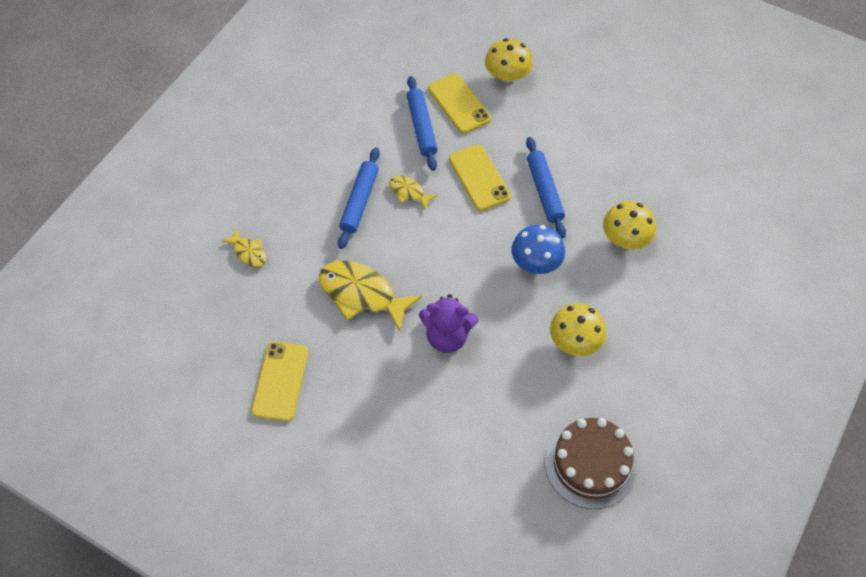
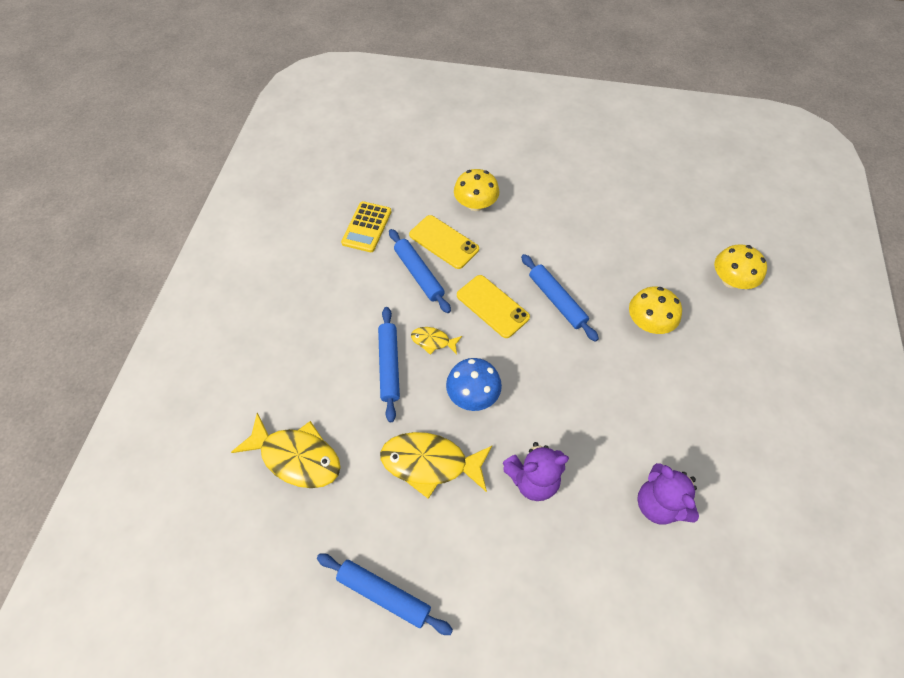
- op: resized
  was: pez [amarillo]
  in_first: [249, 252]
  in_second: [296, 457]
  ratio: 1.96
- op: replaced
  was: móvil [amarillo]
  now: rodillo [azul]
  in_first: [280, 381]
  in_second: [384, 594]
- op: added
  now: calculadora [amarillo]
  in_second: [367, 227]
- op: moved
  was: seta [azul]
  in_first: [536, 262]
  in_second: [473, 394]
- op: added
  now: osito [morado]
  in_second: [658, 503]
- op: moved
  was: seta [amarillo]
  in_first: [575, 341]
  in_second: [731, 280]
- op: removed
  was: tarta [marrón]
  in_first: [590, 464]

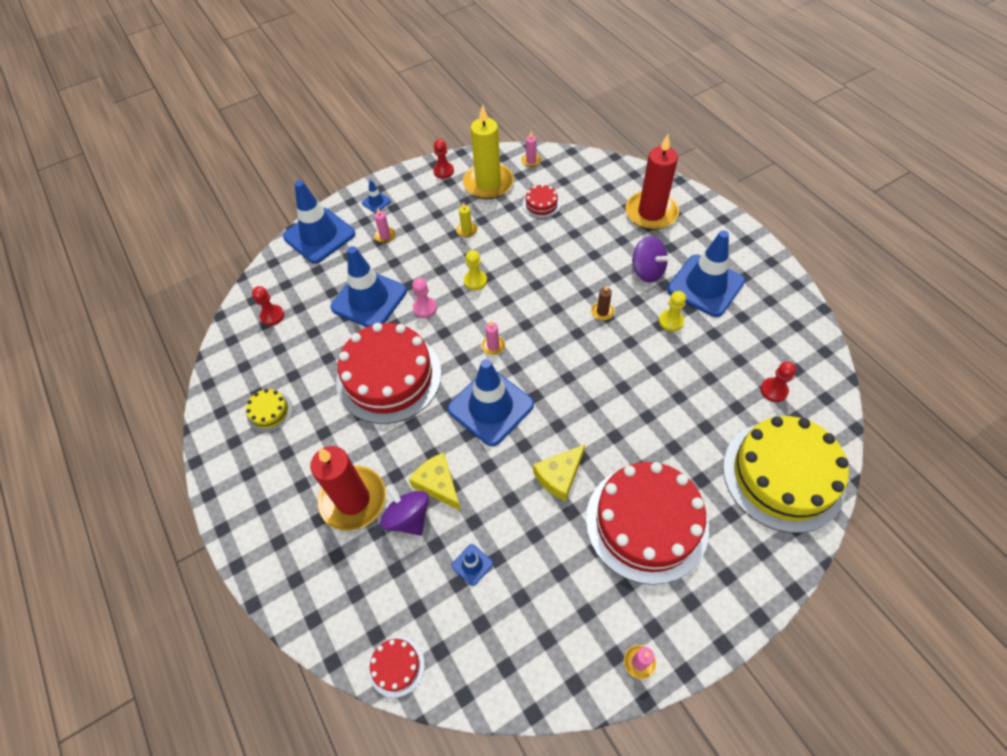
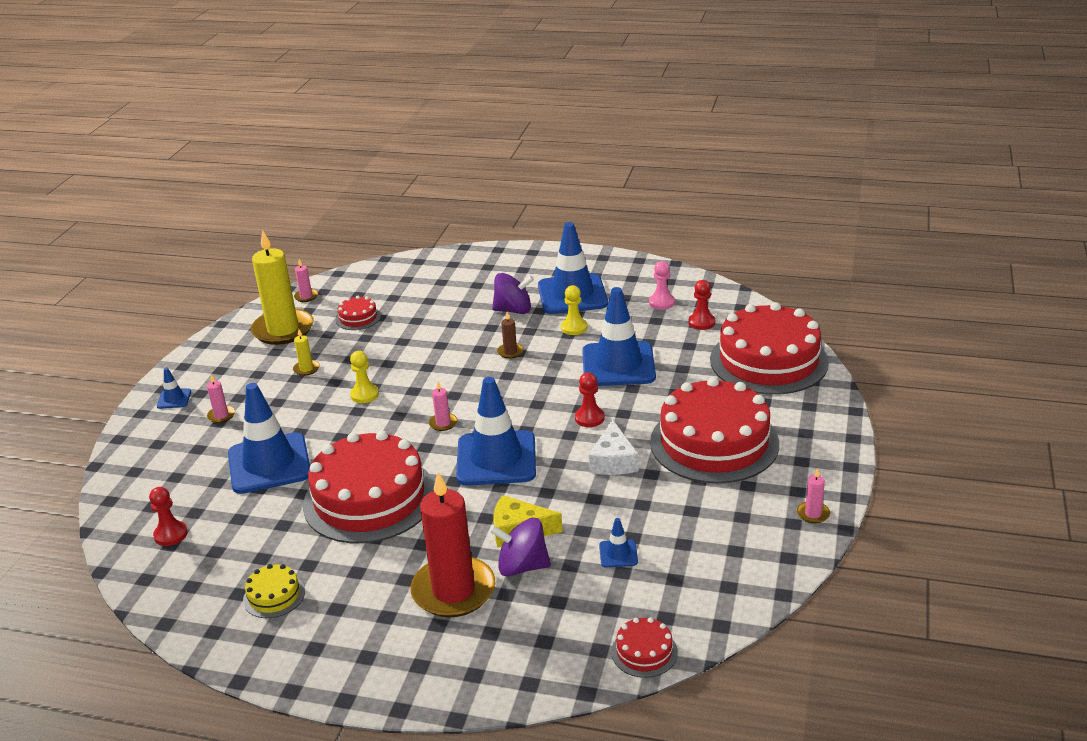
- op: moved
  was: peón [rojo]
  in_first: [443, 171]
  in_second: [589, 418]
- op: moved
  was: cono de tráfico [azul]
  in_first: [319, 235]
  in_second: [618, 364]
- op: recoloured
  was: queso [amarillo]
  now: queso [blanco]
  in_first: [559, 476]
  in_second: [613, 460]
- op: moved
  was: peón [rosa]
  in_first: [425, 308]
  in_second: [661, 303]
- op: recoloured
  was: tarta [amarillo]
  now: tarta [rojo]
  in_first: [783, 475]
  in_second: [768, 361]
- op: removed
  was: vela [rojo]
  in_first: [651, 213]

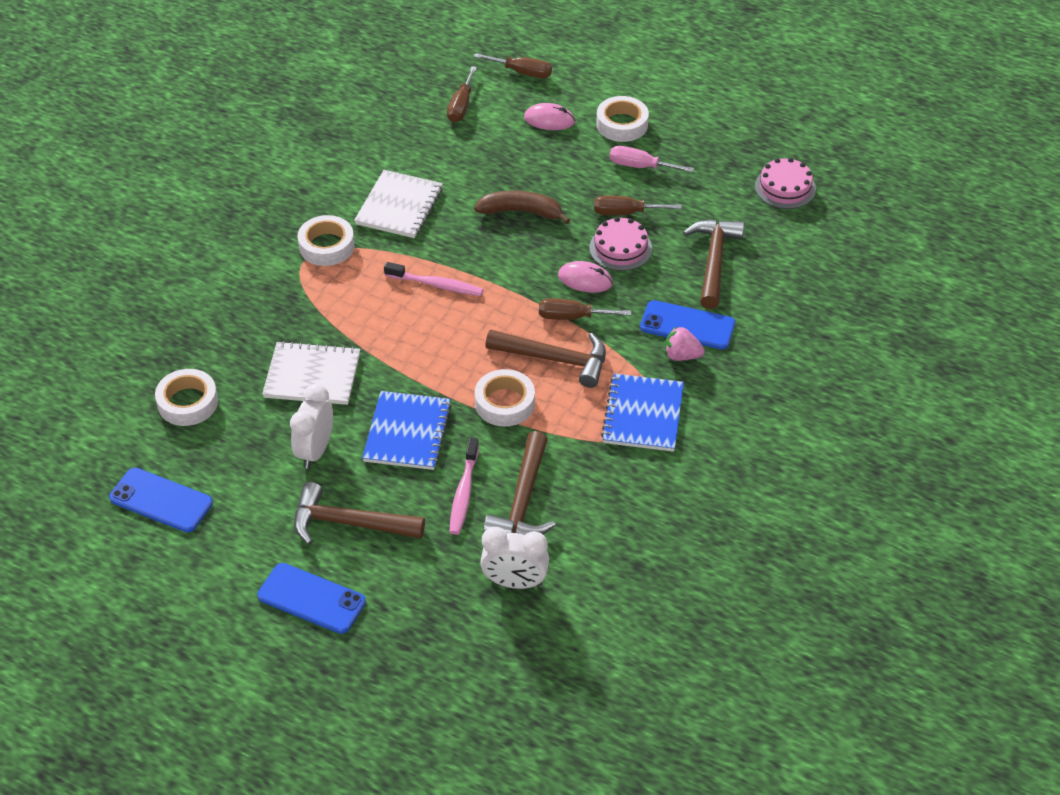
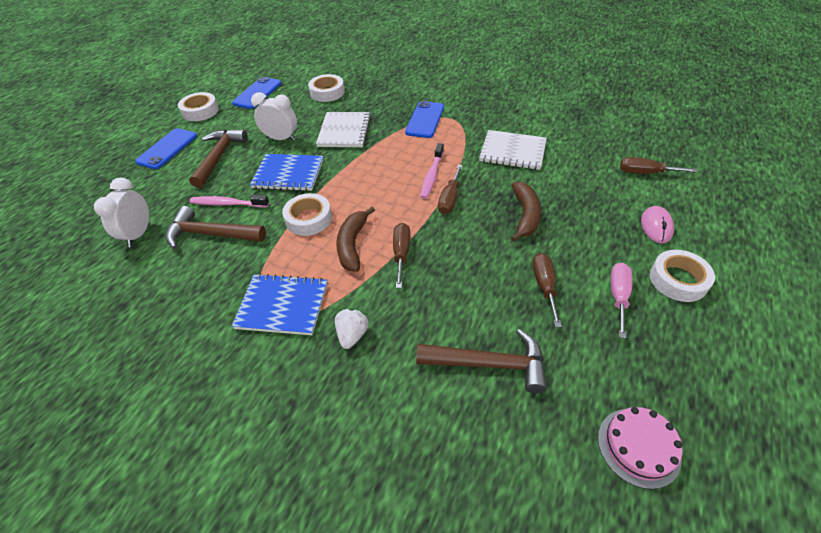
- op: moved
  was: cinta adhesiva [blanco]
  in_first: [326, 246]
  in_second: [200, 111]
- op: recoloured
  was: fresa [rosa]
  now: fresa [blanco]
  in_first: [681, 356]
  in_second: [352, 335]
- op: replaced
  was: martillo [marrón]
  now: plátano [marrón]
  in_first: [555, 359]
  in_second: [352, 245]
- op: moved
  was: móvil [azul]
  in_first: [687, 325]
  in_second: [425, 120]
- op: moved
  was: destornillador [marrón]
  in_first: [522, 72]
  in_second: [450, 199]
- op: removed
  was: ratón [rosa]
  in_first: [585, 280]
- op: removed
  was: tarta [rosa]
  in_first: [620, 248]

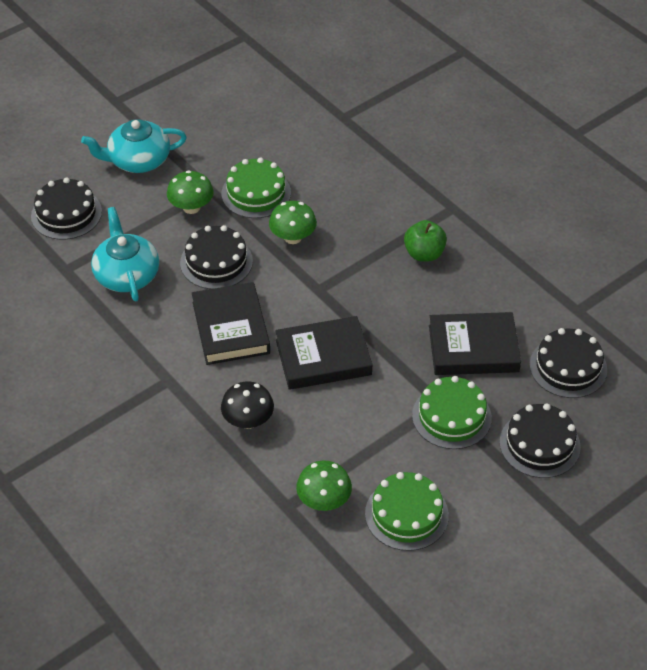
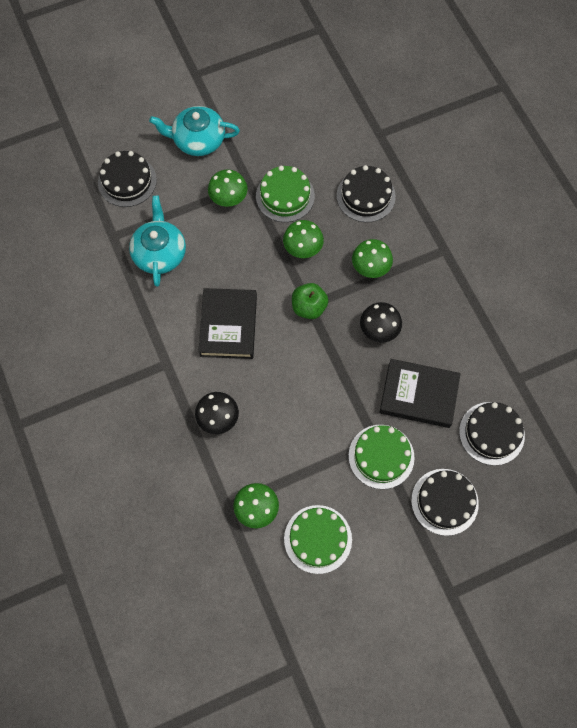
- op: moved
  was: manzana [verde]
  in_first: [424, 254]
  in_second: [309, 307]
- op: moved
  was: tarta [negro]
  in_first: [216, 262]
  in_second: [366, 196]
- op: added
  now: seta [verde]
  in_second: [370, 267]
- op: added
  now: seta [negro]
  in_second: [379, 330]
- op: removed
  was: libro [negro]
  in_first: [323, 358]

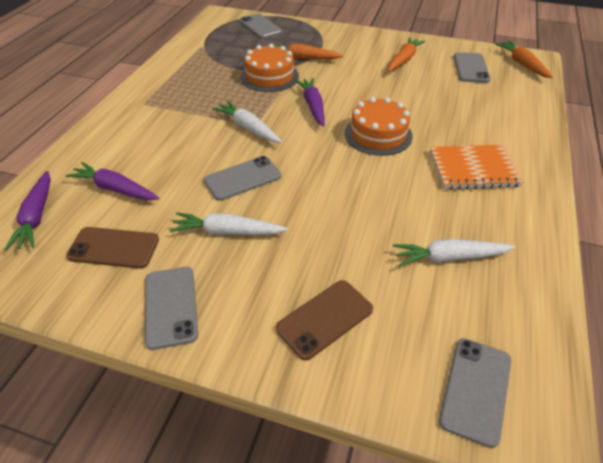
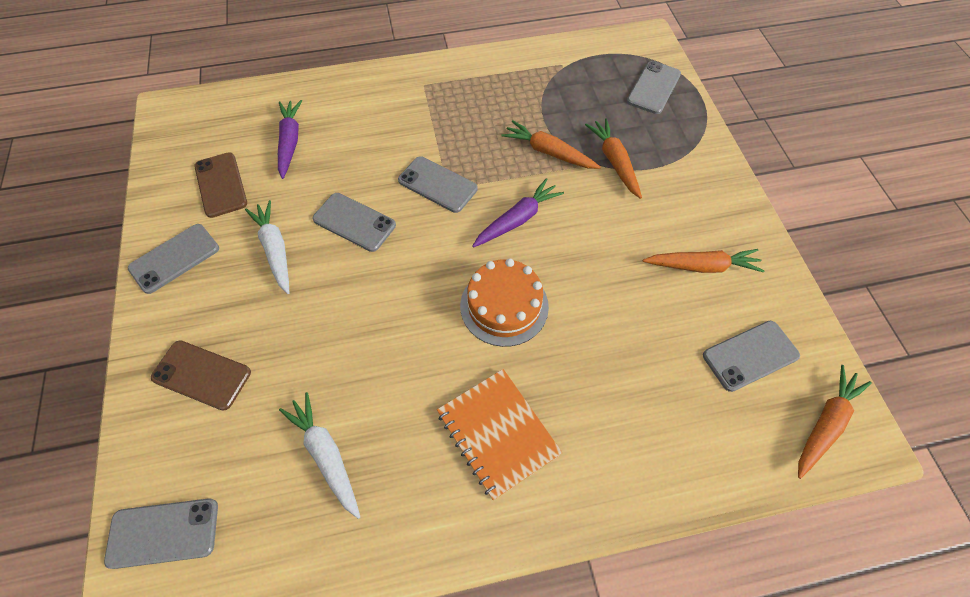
- op: replaced
  was: zanahoria [blanco]
  now: móvil [gris]
  in_first: [248, 128]
  in_second: [437, 184]
- op: replaced
  was: tarta [naranja]
  now: zanahoria [naranja]
  in_first: [269, 76]
  in_second: [549, 152]
- op: removed
  was: zanahoria [morado]
  in_first: [36, 216]

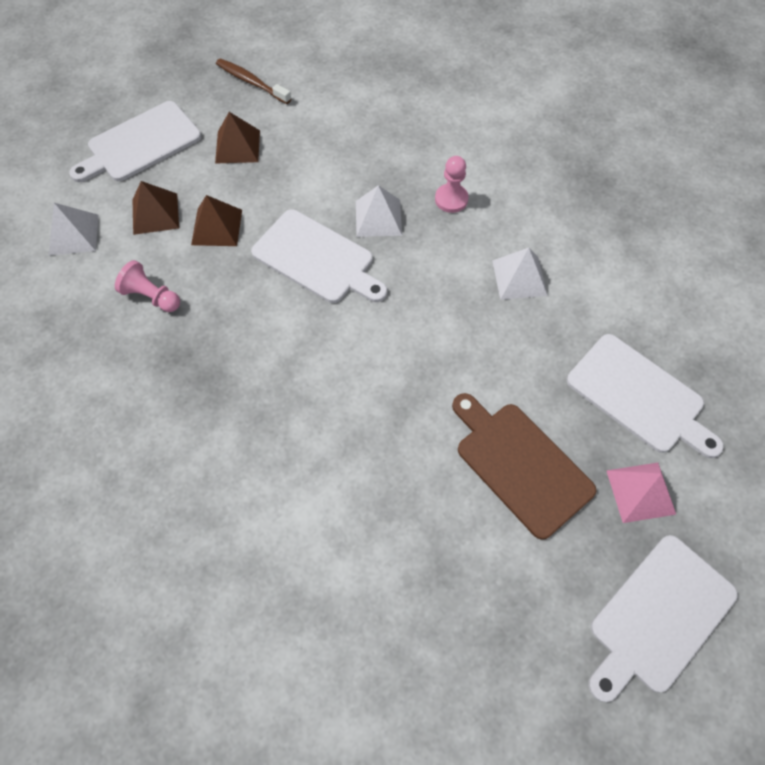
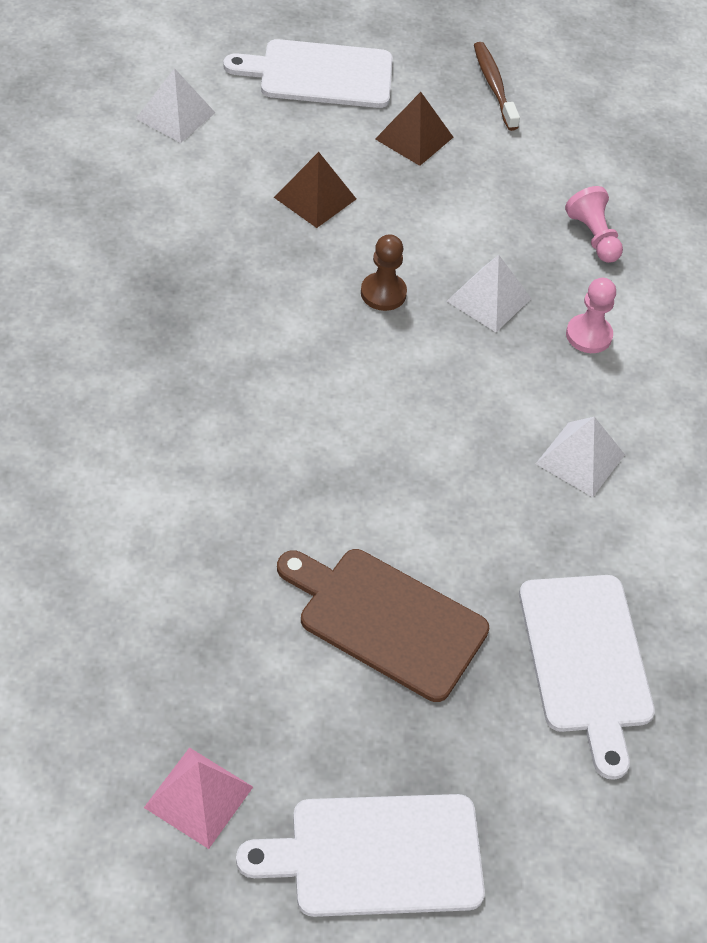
- op: moved
  was: pirámide [rosa]
  in_first: [640, 492]
  in_second: [199, 797]
- op: turned
  was: tabla de cortar [marrón]
  in_first: [520, 464]
  in_second: [386, 620]
  clockwise: -60
- op: replaced
  was: tabla de cortar [blanco]
  now: peón [marrón]
  in_first: [316, 259]
  in_second: [383, 293]
- op: moved
  was: peón [rosa]
  in_first: [151, 296]
  in_second: [593, 237]
- op: removed
  was: pirámide [marrón]
  in_first: [155, 213]

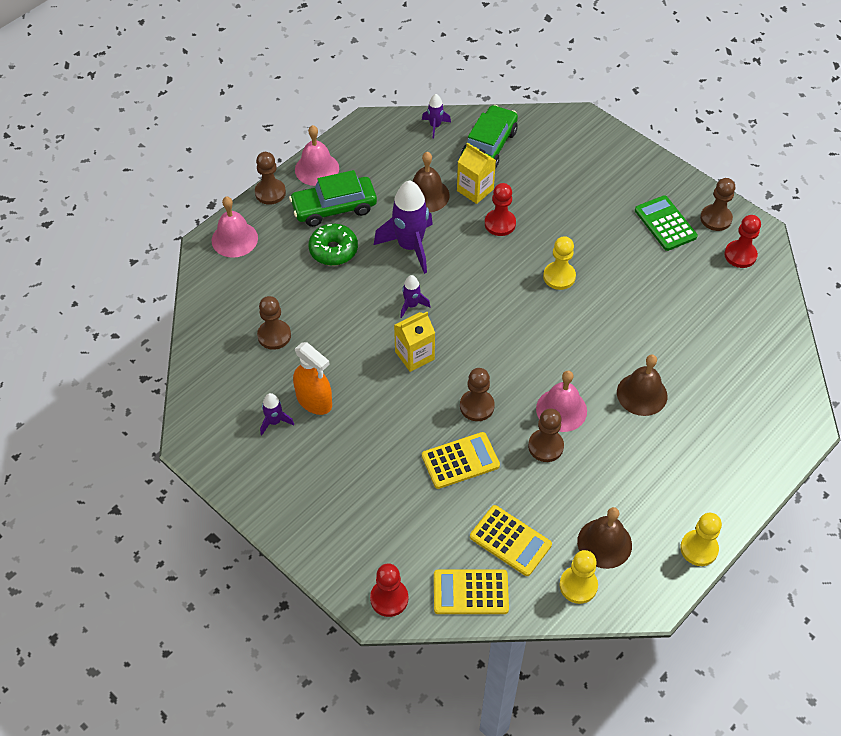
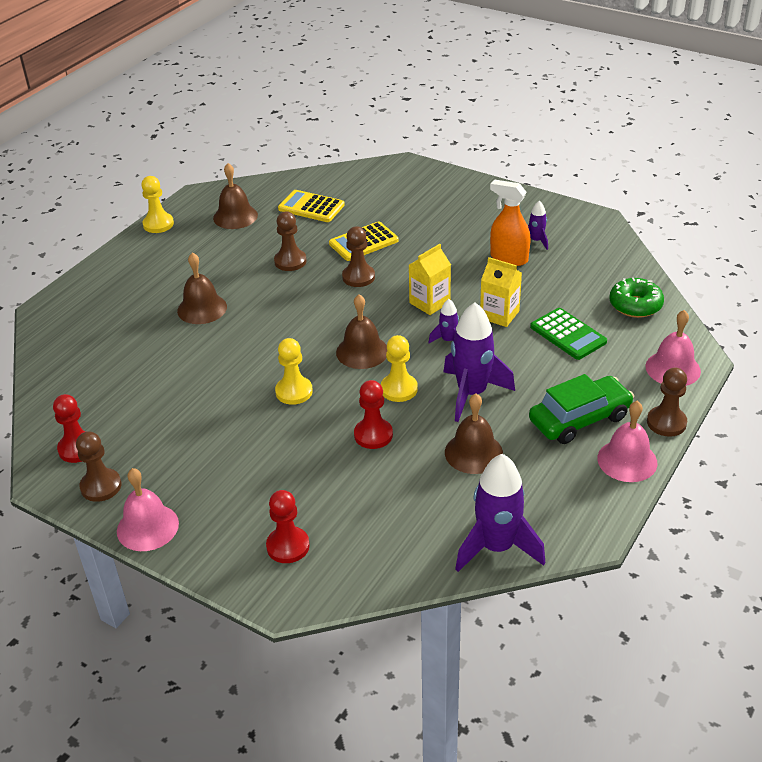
- op: moved
  was: campana [rosa]
  in_first: [561, 410]
  in_second: [147, 527]
- op: moved
  was: peón [rojo]
  in_first: [389, 598]
  in_second: [288, 546]
- op: added
  now: campana [marrón]
  in_second: [362, 351]
- op: moved
  was: peón [amarillo]
  in_first: [578, 585]
  in_second: [399, 389]
- op: resized
  was: cohete [morado]
  in_first: [435, 126]
  in_second: [496, 547]
  ratio: 2.05
- op: moved
  was: cartón de leche [amarillo]
  in_first: [475, 190]
  in_second: [499, 315]
- op: moved
  was: calculadora [verde]
  in_first: [665, 223]
  in_second: [568, 334]
- op: moved
  was: rosquilla [verde]
  in_first: [333, 250]
  in_second: [635, 305]
- op: removed
  was: peón [marrón]
  in_first: [274, 335]
- op: removed
  was: calculadora [amarillo]
  in_first: [470, 592]
- op: removed
  was: coche [verde]
  in_first: [488, 146]

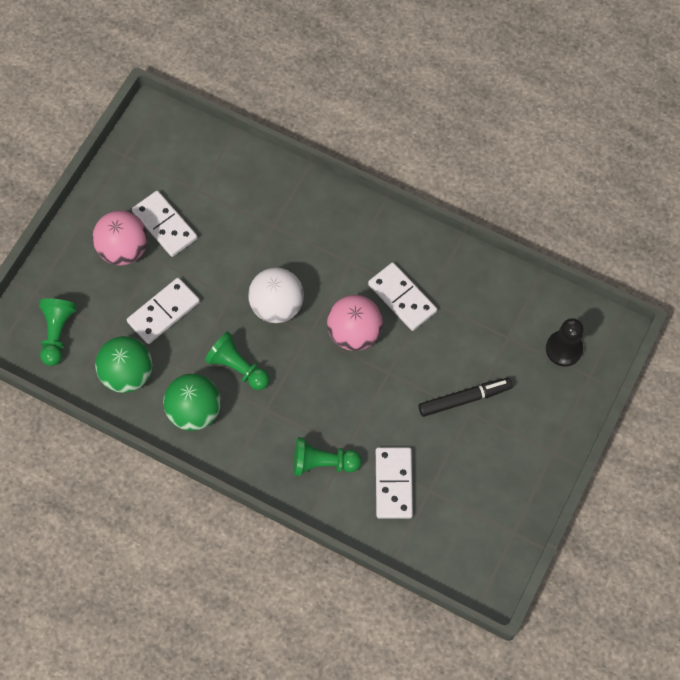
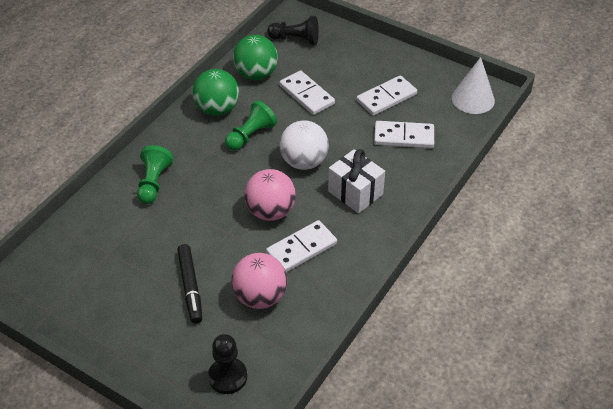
- op: moved
  was: pelota [rosa]
  in_first: [124, 249]
  in_second: [260, 297]
- op: recoloured
  was: peón [verde]
  now: peón [negro]
  in_first: [57, 334]
  in_second: [295, 39]
- op: added
  now: regalo [blanco]
  in_second: [355, 193]
- op: moved
  was: ficha de dominó [blanco]
  in_first: [394, 483]
  in_second: [404, 137]
- op: added
  now: cono [blanco]
  in_second: [473, 99]

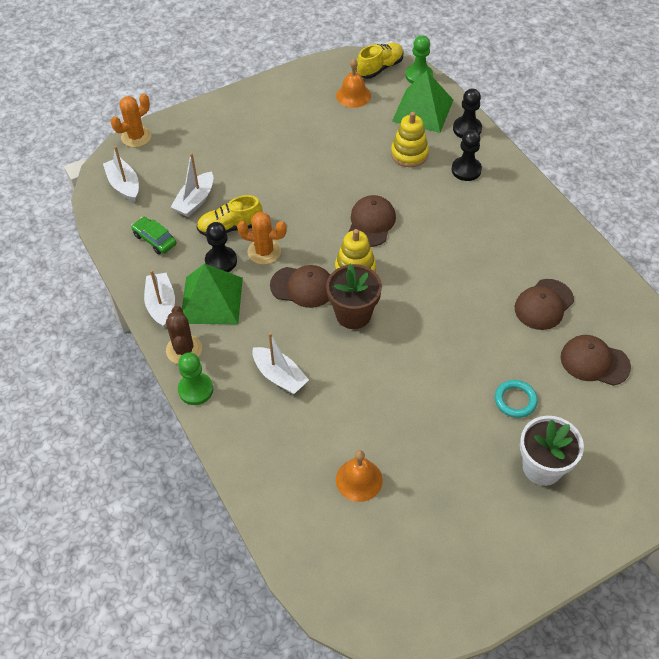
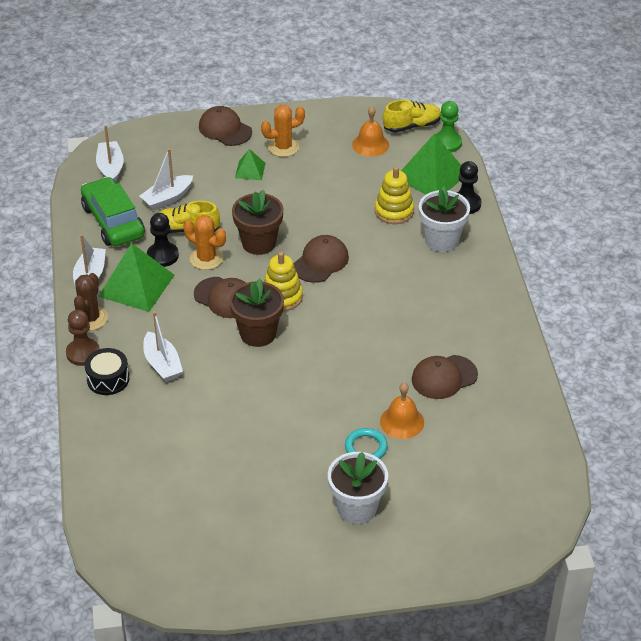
- op: recoloured
  was: peón [verde]
  now: peón [marrón]
  in_first: [196, 390]
  in_second: [83, 353]
- op: resized
  was: coche [verde]
  in_first: [155, 239]
  in_second: [113, 221]
  ratio: 1.87
- op: added
  now: tambor [negro]
  in_second: [108, 379]
- op: moved
  was: gorra [marrón]
  in_first: [594, 362]
  in_second: [225, 129]
- op: added
  now: maceta [marrón]
  in_second: [259, 243]
- op: added
  now: pirámide [verde]
  in_second: [250, 170]
- op: moved
  was: cactus [naranja]
  in_first: [136, 137]
  in_second: [283, 147]
- op: moved
  was: campana [naranja]
  in_first: [359, 480]
  in_second: [402, 422]
- op: replaced
  was: peón [negro]
  now: maceta [blanco]
  in_first: [466, 170]
  in_second: [441, 240]

